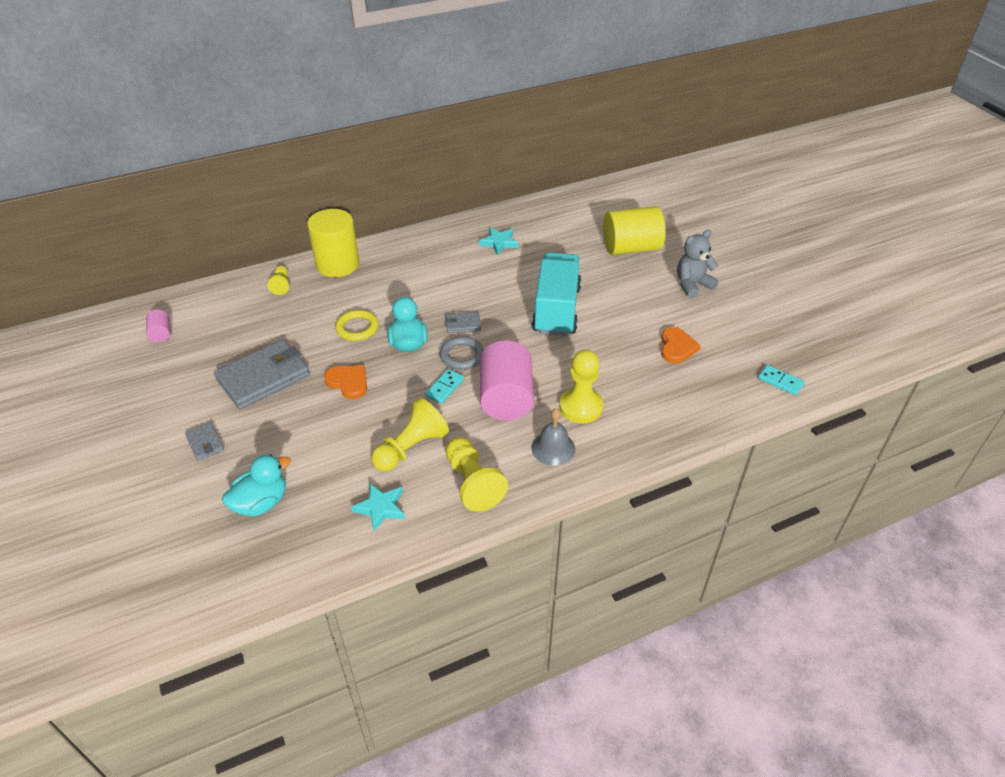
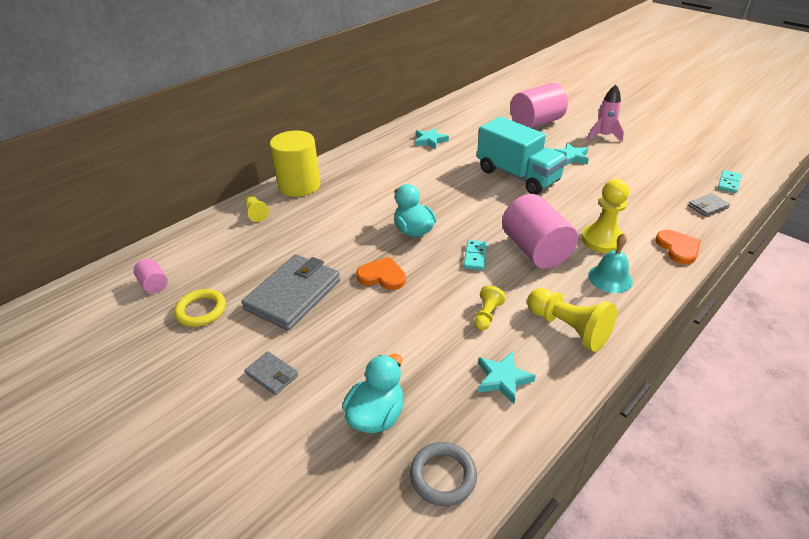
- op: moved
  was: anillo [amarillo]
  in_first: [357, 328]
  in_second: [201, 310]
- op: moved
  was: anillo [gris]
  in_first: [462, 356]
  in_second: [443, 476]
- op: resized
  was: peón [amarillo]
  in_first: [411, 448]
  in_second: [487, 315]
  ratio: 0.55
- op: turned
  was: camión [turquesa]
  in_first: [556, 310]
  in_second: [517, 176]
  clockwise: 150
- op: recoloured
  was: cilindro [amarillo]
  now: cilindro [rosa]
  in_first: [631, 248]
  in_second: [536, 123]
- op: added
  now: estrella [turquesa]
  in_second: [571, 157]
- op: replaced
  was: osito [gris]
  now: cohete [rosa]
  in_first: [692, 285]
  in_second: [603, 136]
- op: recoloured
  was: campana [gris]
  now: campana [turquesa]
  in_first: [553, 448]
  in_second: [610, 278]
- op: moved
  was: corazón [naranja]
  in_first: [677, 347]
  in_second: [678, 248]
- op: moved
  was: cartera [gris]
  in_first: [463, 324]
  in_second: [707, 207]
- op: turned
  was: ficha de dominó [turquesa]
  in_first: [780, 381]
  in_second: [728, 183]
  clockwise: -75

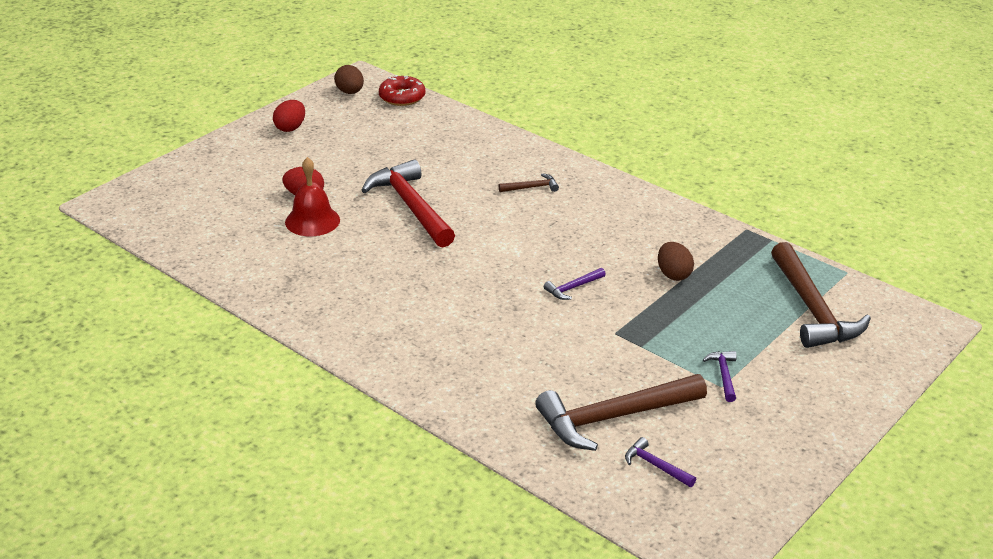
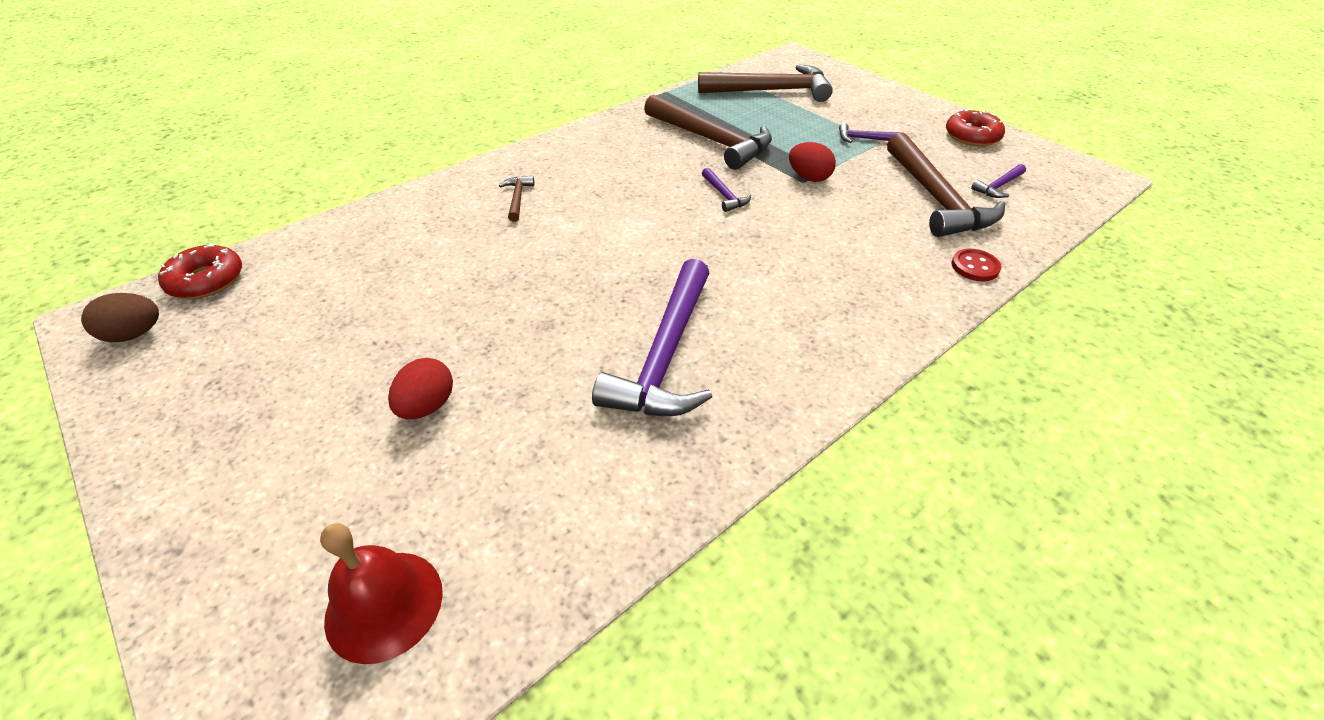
- op: moved
  was: campana [rojo]
  in_first: [312, 221]
  in_second: [384, 605]
- op: added
  now: martillo [morado]
  in_second: [665, 355]
- op: replaced
  was: huevo [marrón]
  now: martillo [marrón]
  in_first: [673, 274]
  in_second: [711, 140]
- op: moved
  was: huevo [rojo]
  in_first: [290, 128]
  in_second: [809, 178]
- op: added
  now: rosquilla [rojo]
  in_second: [972, 136]
- op: added
  now: botón [rojo]
  in_second: [975, 267]
- op: removed
  was: martillo [rojo]
  in_first: [411, 207]

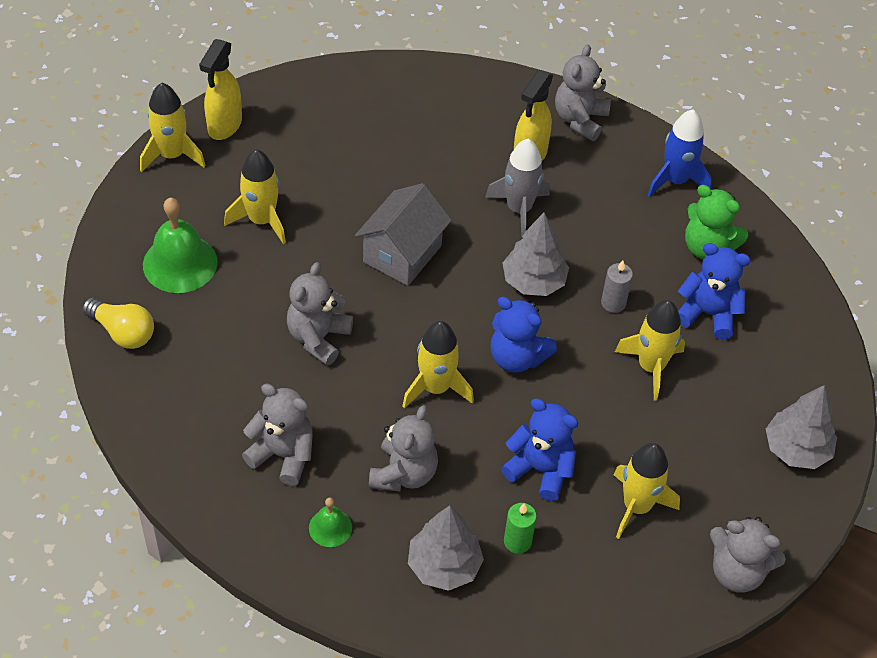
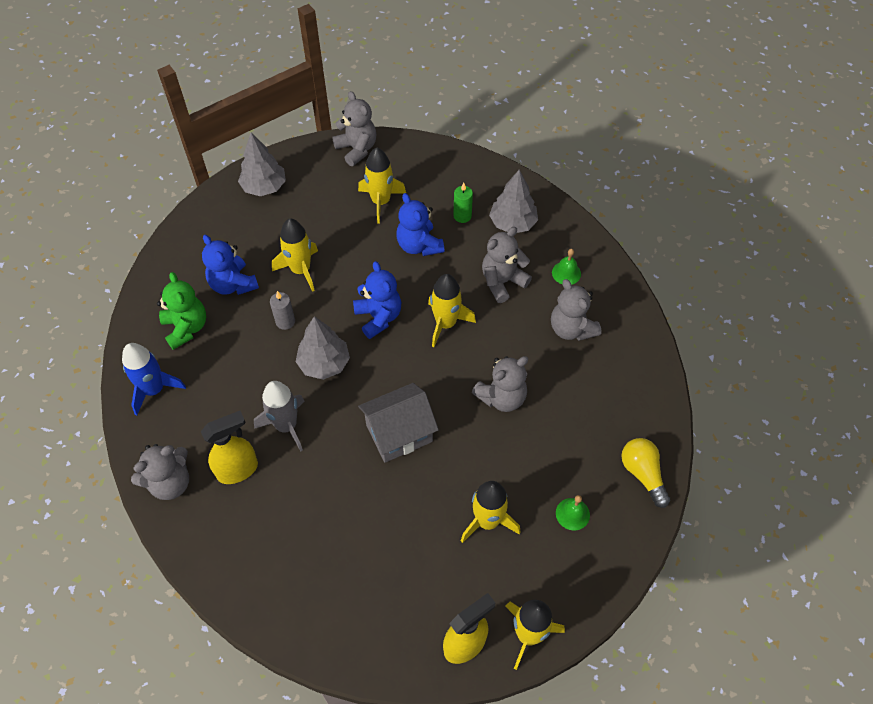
- op: resized
  was: campana [verde]
  in_first: [180, 263]
  in_second: [572, 514]
  ratio: 0.52

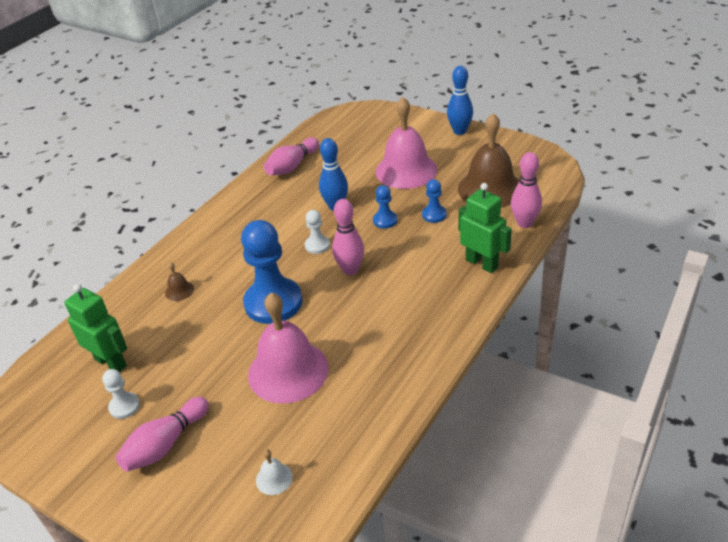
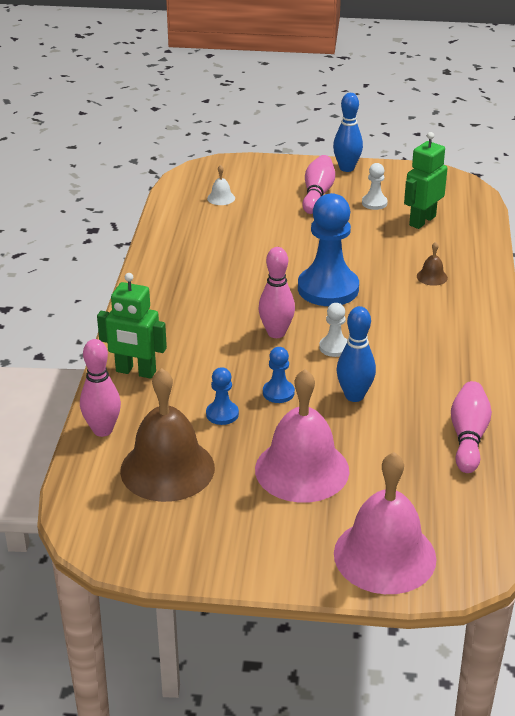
- op: moved
  was: bolo [azul]
  in_first: [459, 131]
  in_second: [346, 168]
- op: moved
  was: campana [rosa]
  in_first: [288, 371]
  in_second: [384, 555]
- op: turned
  was: robot [verde]
  in_first: [111, 362]
  in_second: [422, 221]
  clockwise: 120

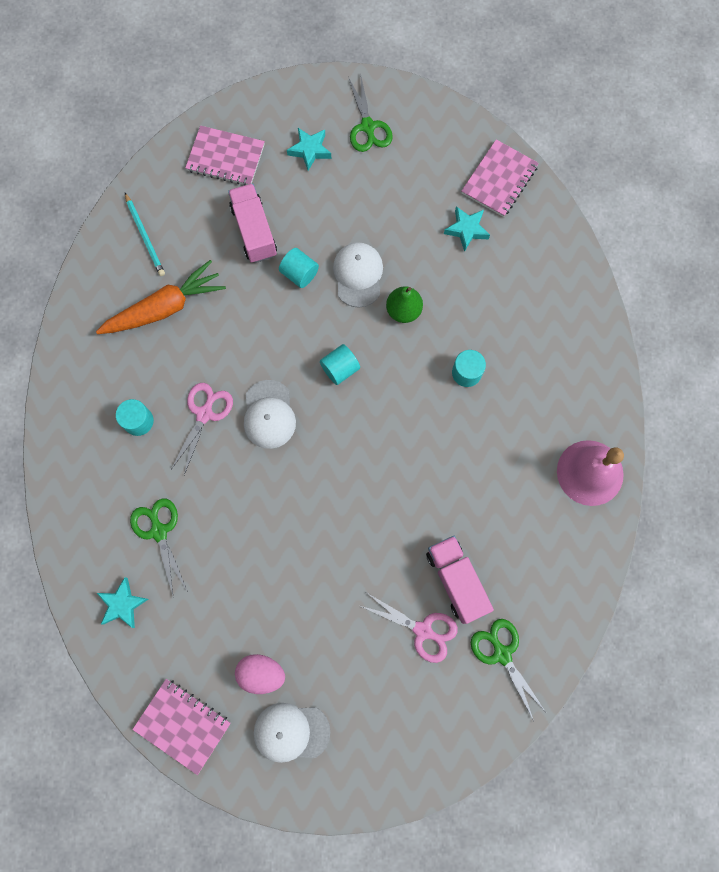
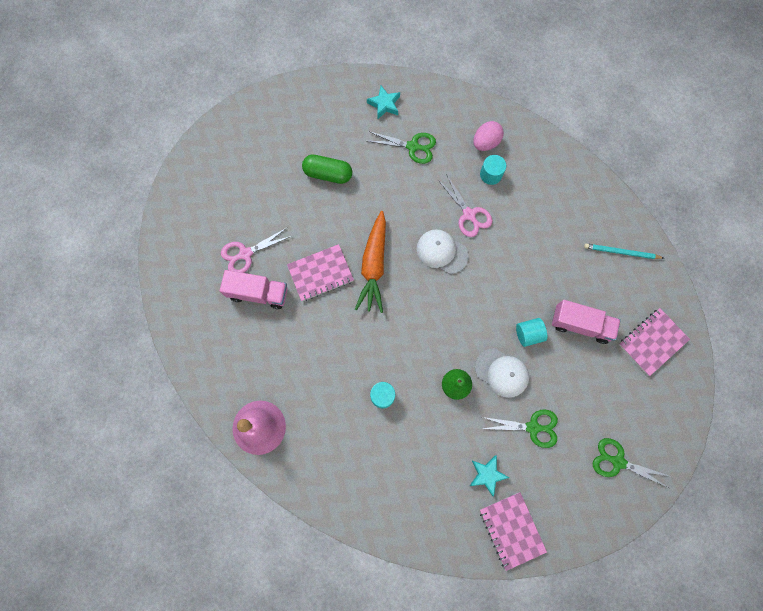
- op: moved
  was: cuaderno [rosa]
  in_first: [183, 725]
  in_second: [320, 273]
- op: added
  now: cápsula [verde]
  in_second: [328, 174]
- op: moved
  was: zanahoria [naranja]
  in_first: [165, 307]
  in_second: [374, 266]
- op: moved
  was: huevo [rosa]
  in_first: [261, 673]
  in_second: [485, 143]
- op: moved
  was: tijeras [verde]
  in_first: [502, 654]
  in_second: [532, 427]
- op: removed
  was: gorra [blanco]
  in_first: [291, 732]
- op: removed
  was: estrella [turquesa]
  in_first: [310, 150]
- op: removed
  was: cilindro [turquesa]
  in_first: [340, 369]

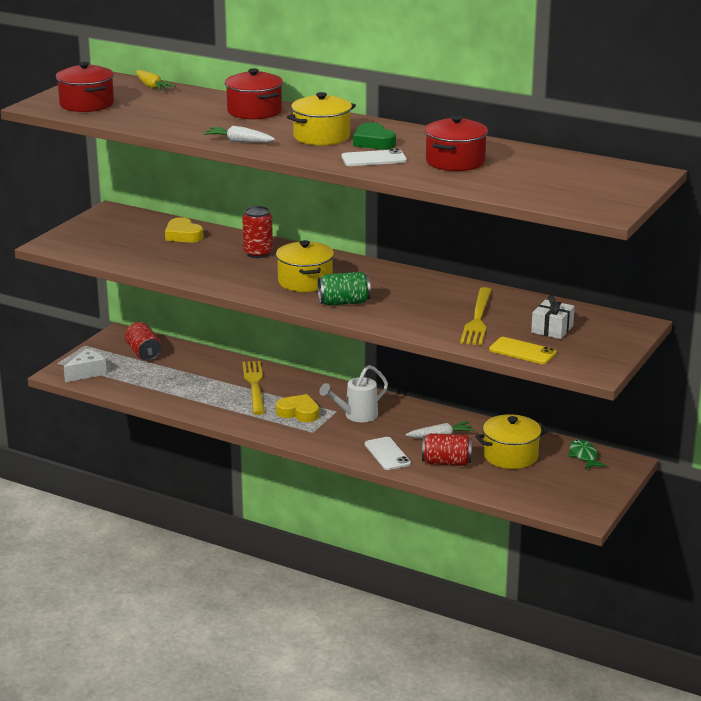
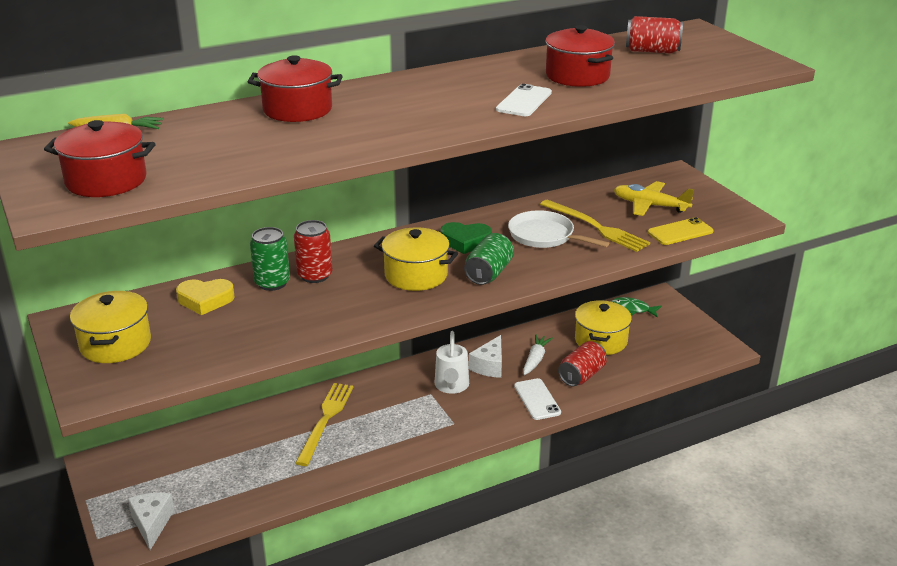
- op: moved
  was: olla [amarillo]
  in_first: [321, 137]
  in_second: [115, 344]
- op: added
  now: lata [verde]
  in_second: [272, 283]
- op: turned
  was: tenedor [amarillo]
  in_first: [254, 385]
  in_second: [325, 420]
  clockwise: 75
- op: moved
  was: corazón [verde]
  in_first: [373, 142]
  in_second: [465, 241]
- op: added
  now: queso [blanco]
  in_second: [489, 366]
- op: added
  now: sartén [blanco]
  in_second: [544, 236]
- op: turned
  was: móvil [blanco]
  in_first: [387, 454]
  in_second: [537, 399]
  clockwise: 60
- op: replaced
  was: regalo [blanco]
  now: avión [amarillo]
  in_first: [552, 329]
  in_second: [650, 205]
- op: moved
  was: lata [rojo]
  in_first: [143, 353]
  in_second: [652, 51]
- op: removed
  was: zanahoria [blanco]
  in_first: [239, 141]
- op: removed
  was: corazón [amarillo]
  in_first: [298, 412]

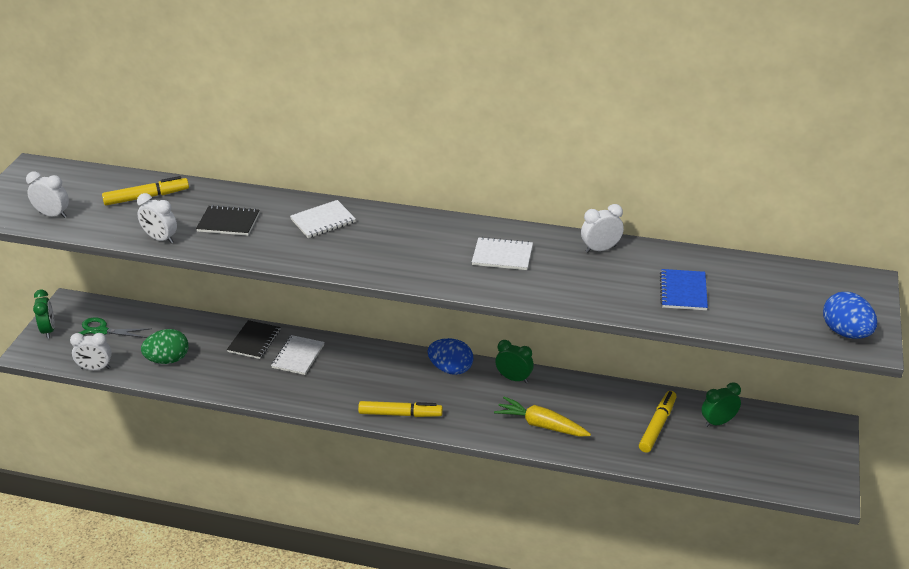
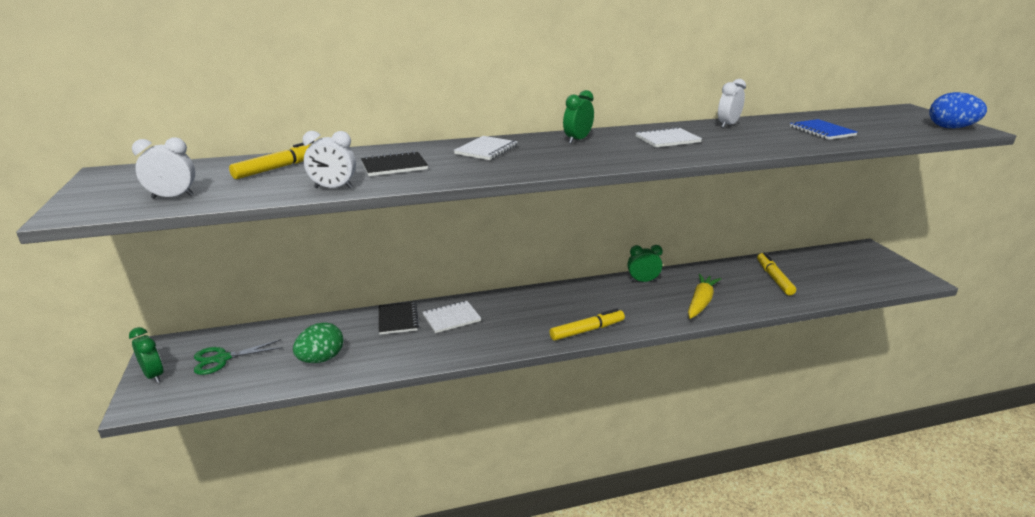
- op: turned
  was: cuaderno [blanco]
  in_first: [298, 356]
  in_second: [451, 318]
  clockwise: 75
- op: moved
  was: despertador [verde]
  in_first: [718, 422]
  in_second: [577, 140]
- op: turned
  was: zanahoria [amarillo]
  in_first: [541, 425]
  in_second: [700, 302]
  clockwise: 120
- op: removed
  was: despertador [blanco]
  in_first: [95, 368]
- op: removed
  was: huevo [azul]
  in_first: [451, 369]

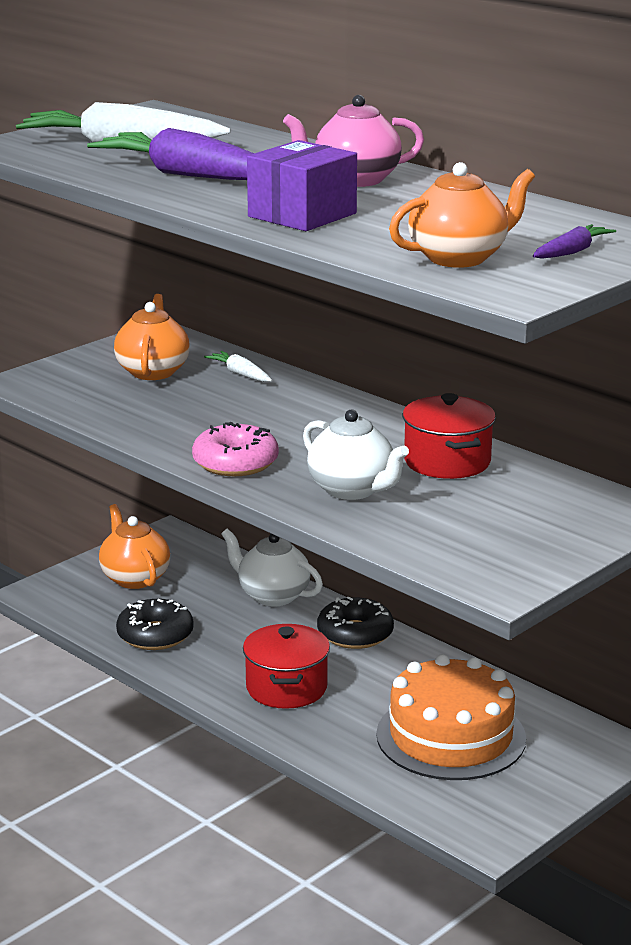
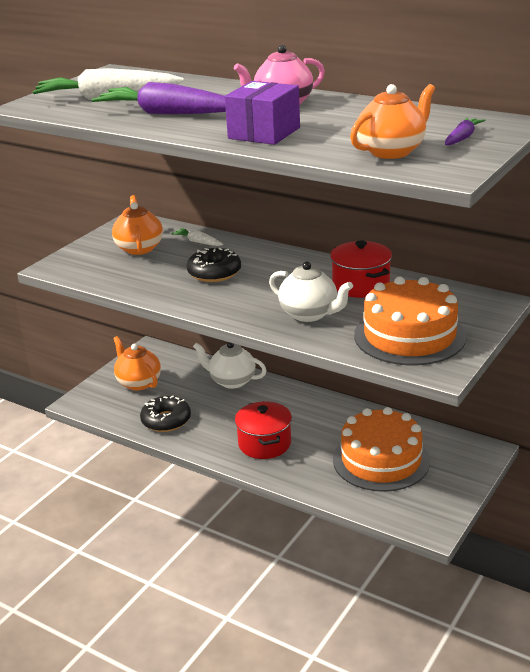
- op: moved
  was: rosquilla [negro]
  in_first: [355, 634]
  in_second: [214, 273]
- op: added
  now: tarta [naranja]
  in_second: [409, 335]
- op: removed
  was: rosquilla [rosa]
  in_first: [235, 463]

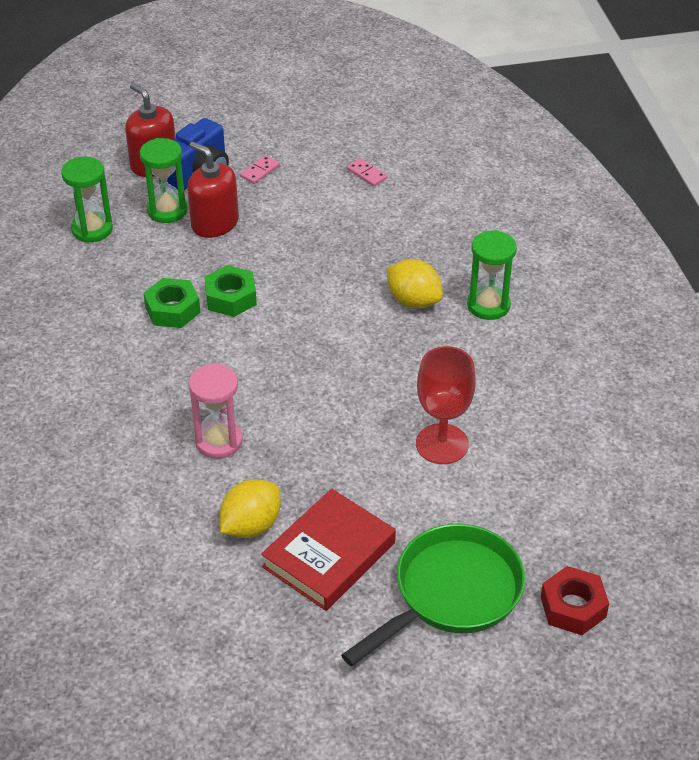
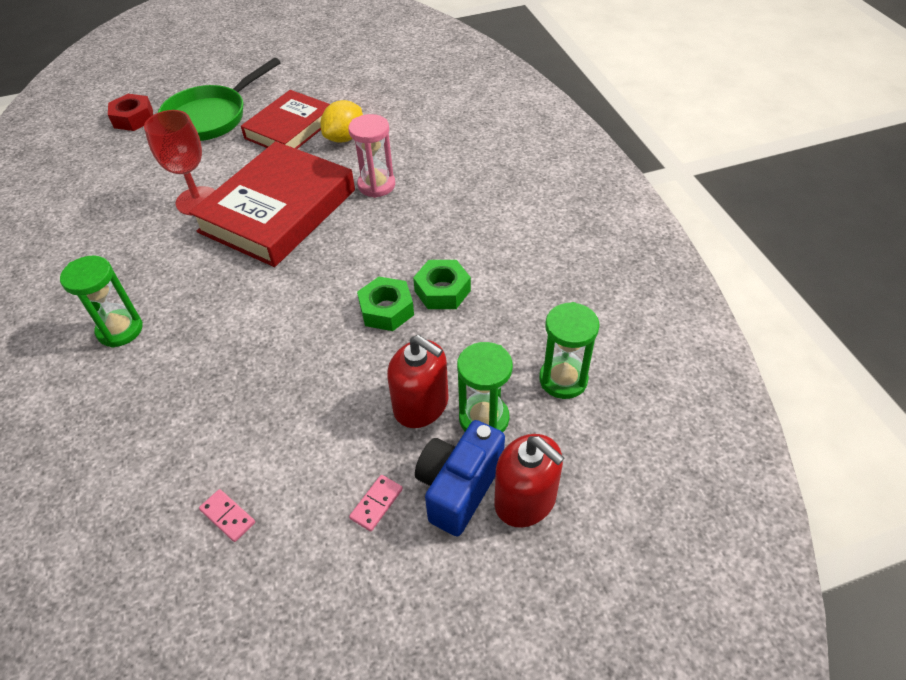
- op: added
  now: libro [rojo]
  in_second: [278, 211]
- op: removed
  was: limón [amarillo]
  in_first: [413, 301]

